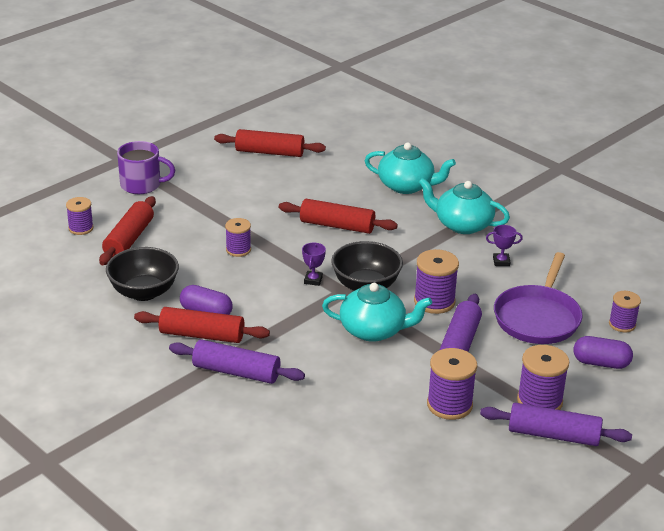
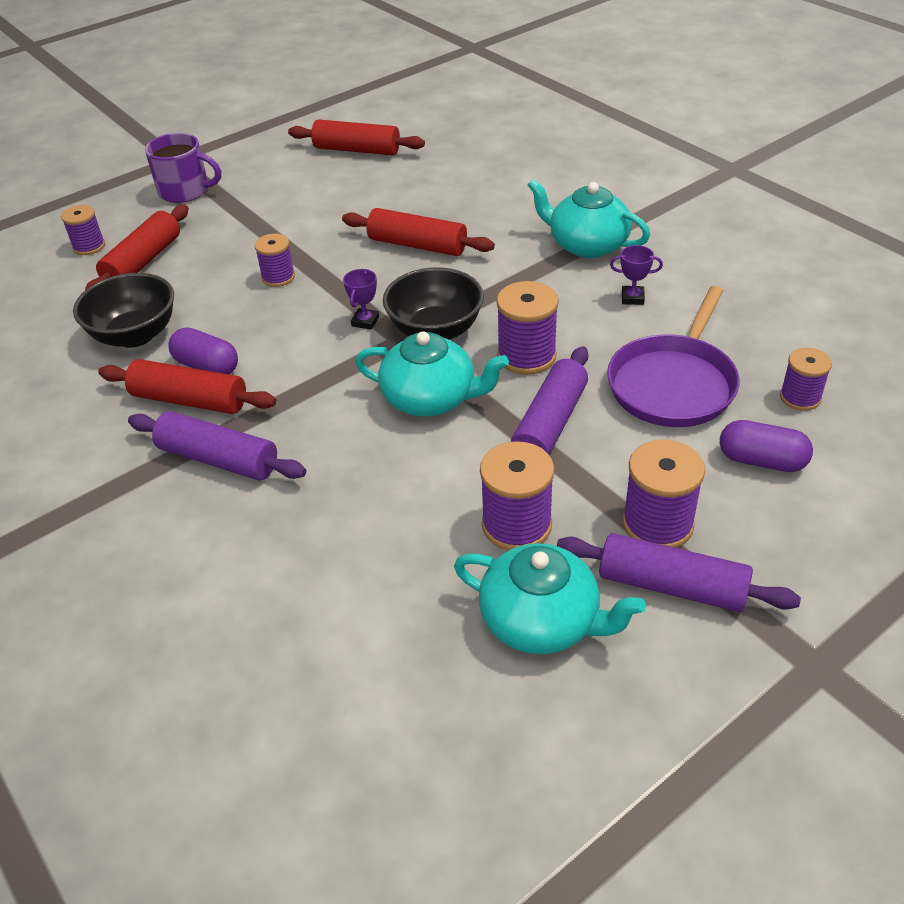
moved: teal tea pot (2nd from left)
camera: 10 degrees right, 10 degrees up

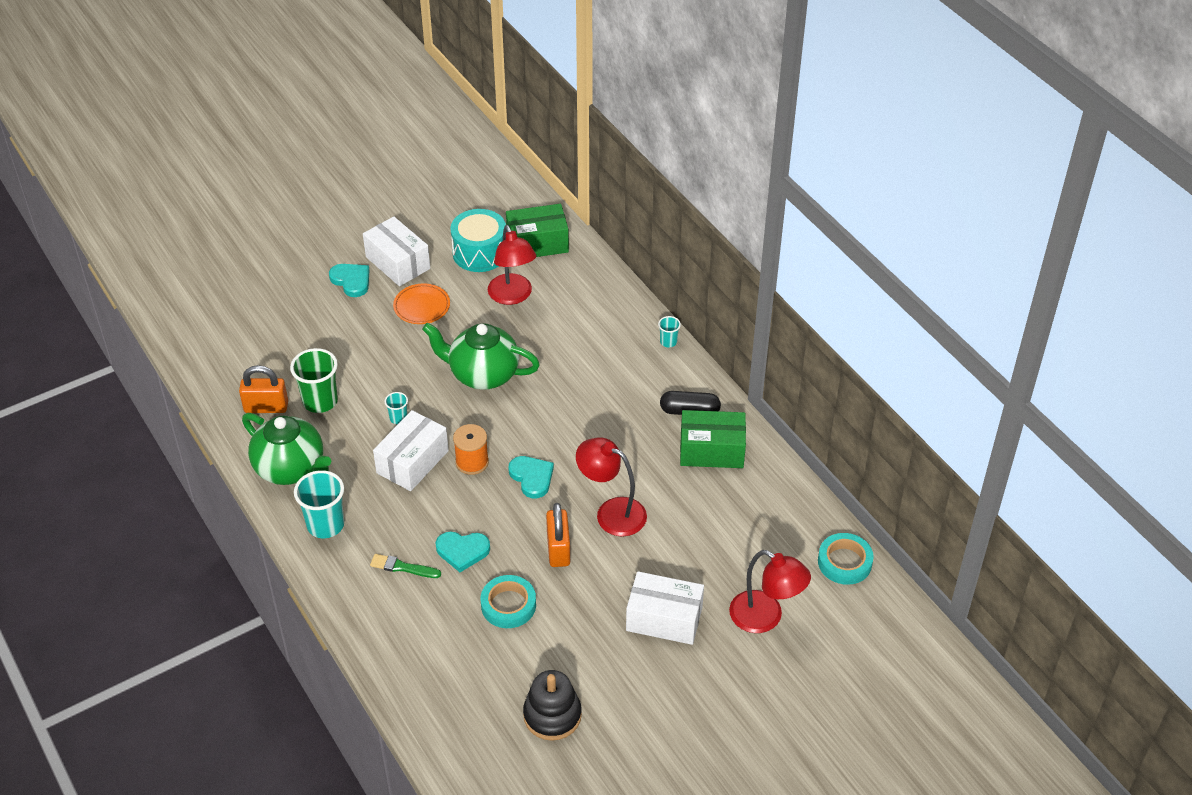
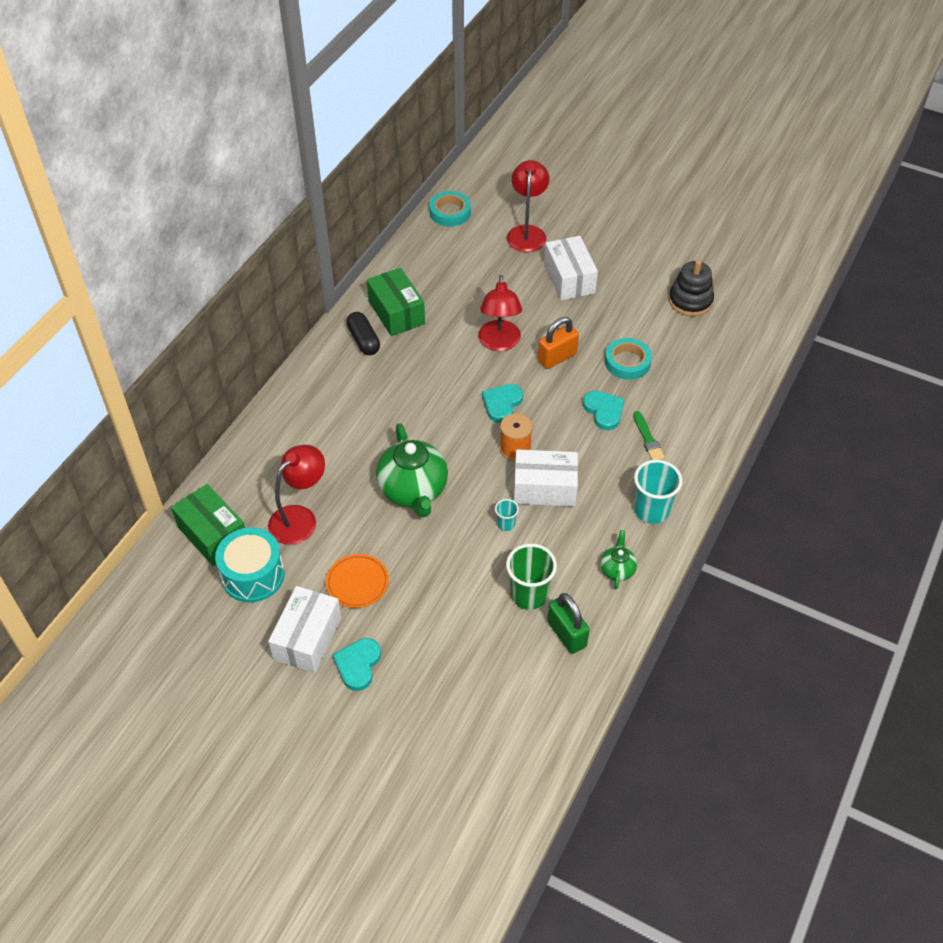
removed: teal tumbler (3rd from left)
recoloured: orange small lock (1st from left) to leaf-green small lock
resized: leaf-green tea pot (1st from left in the first image) x0.49
camera: 120 degrees left, 5 degrees up

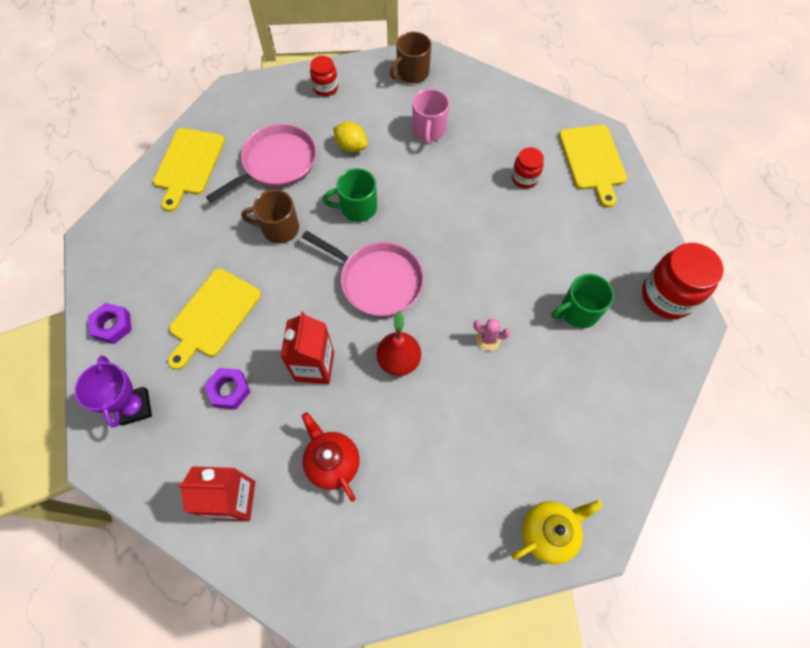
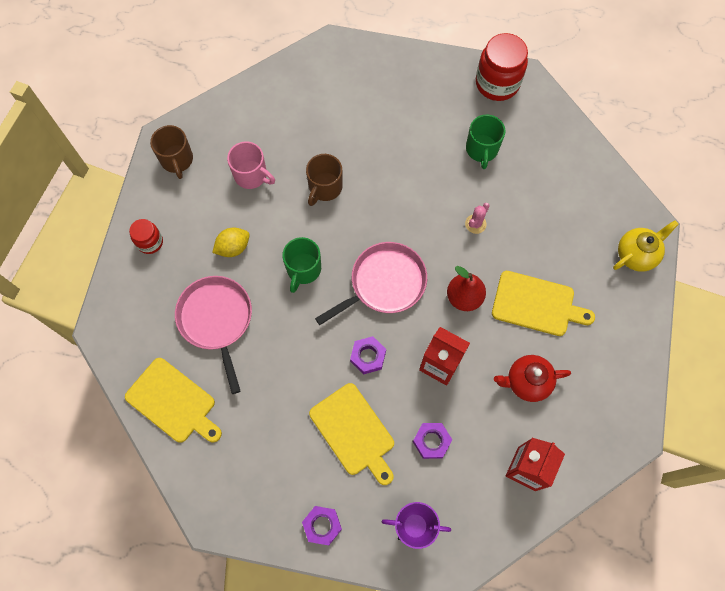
removed: scarlet jar (2nd from left)
added: purple hexagon nut (2nd from left)
moved: brown mug (1st from left in the first image) to brown mug (2nd from left); bright yellow cutting board (3rd from left)
turned: bright yellow tea pot 60 degrees clockwise
camera: 65 degrees left, 5 degrees up

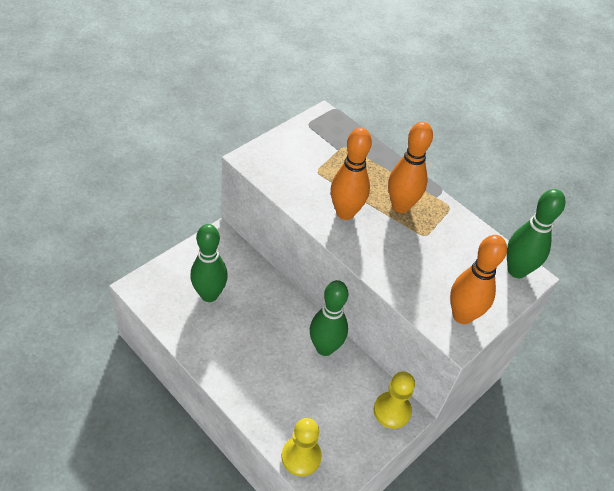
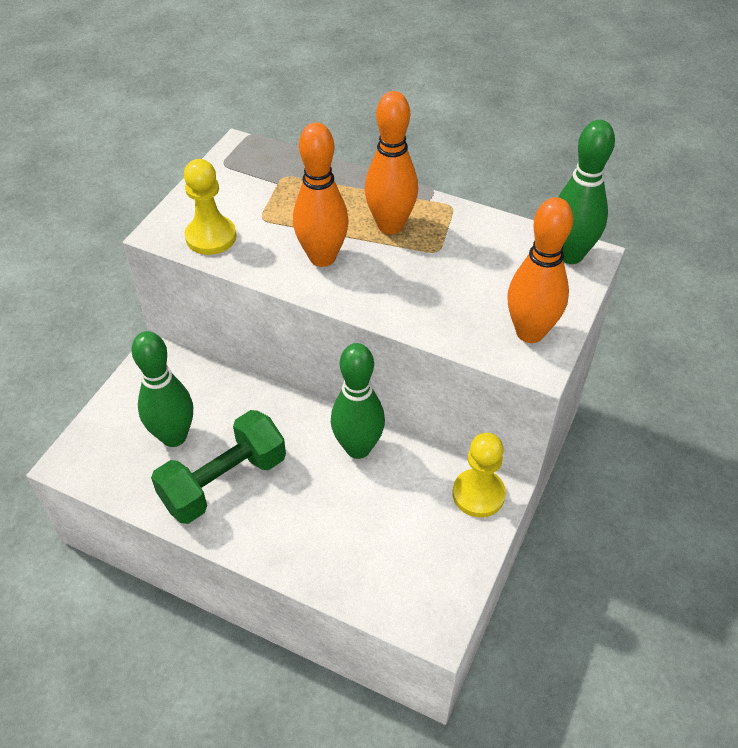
added: leaf-green hand weight
moved: bright yellow game pawn (1st from left)
camera: 15 degrees left, 0 degrees up

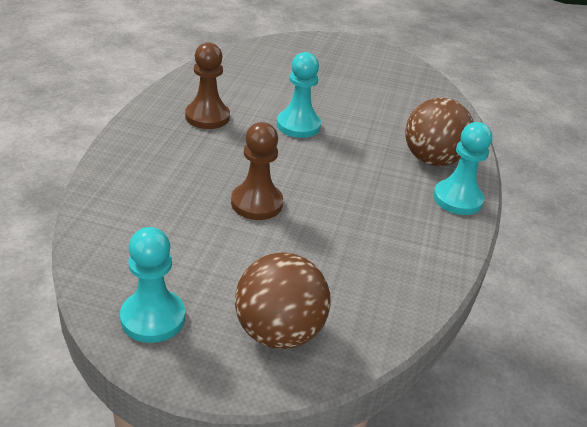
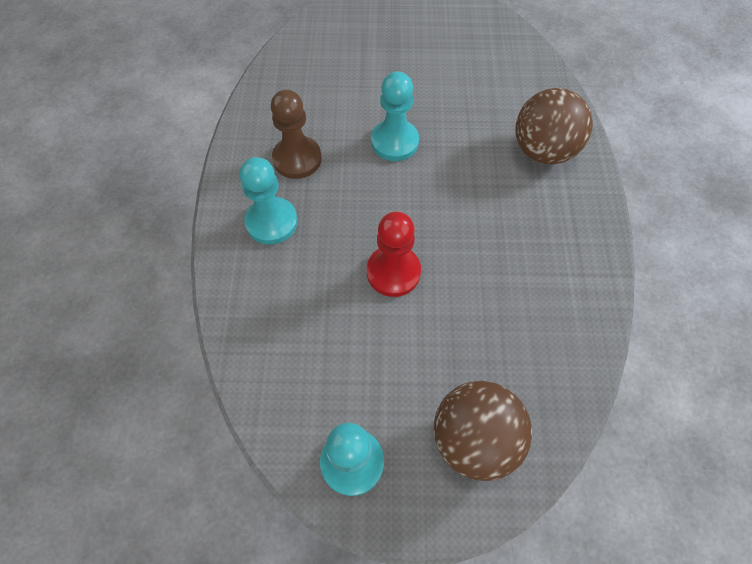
moved: teal game pawn (3rd from left in the first image) to teal game pawn (1st from left)
recoloured: brown game pawn (2nd from left) to scarlet game pawn
camera: 10 degrees left, 25 degrees up

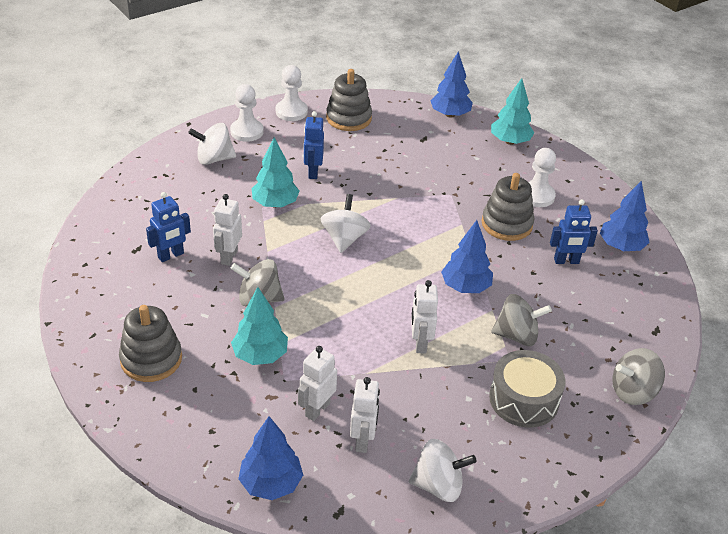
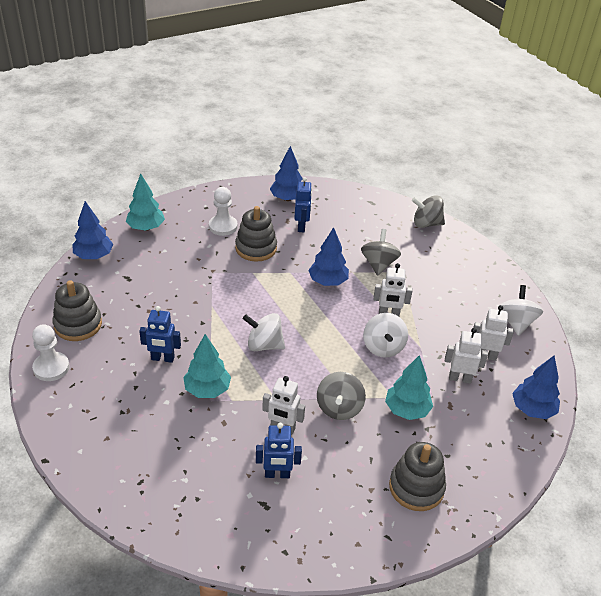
removed: white game pawn (1st from left); gray snare drum
moved: white whirligig (1st from left in the first image) to white whirligig (2nd from left)
turned: cobalt robot figure (1st from left in the first image) 120 degrees clockwise; gray whirligig (3rd from left) 105 degrees clockwise; white robot figure (2nd from left in the first image) 150 degrees clockwise
camera: 85 degrees left, 0 degrees up

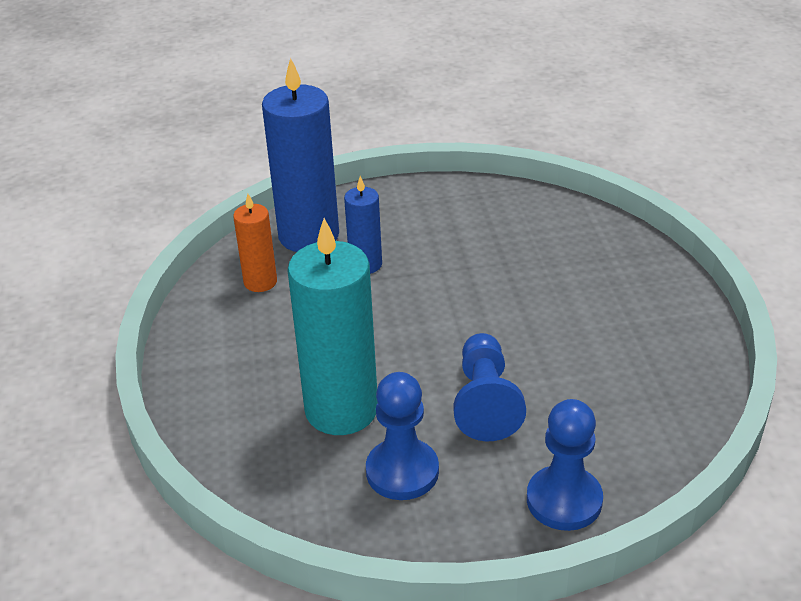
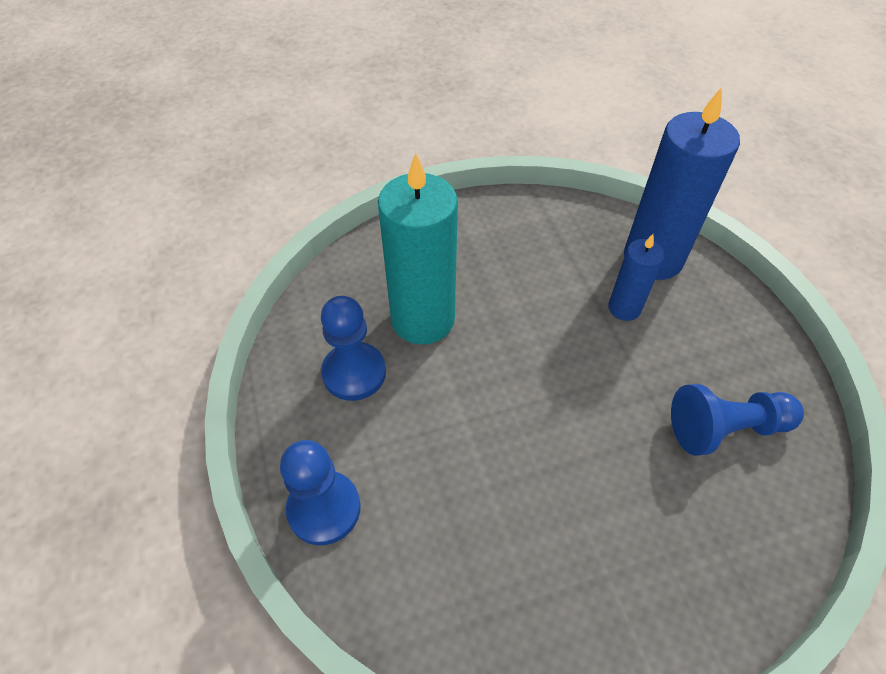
removed: orange wax candle
moved: cobalt game pawn (2nd from left in the first image) to cobalt game pawn (3rd from left)
camera: 80 degrees right, 15 degrees up

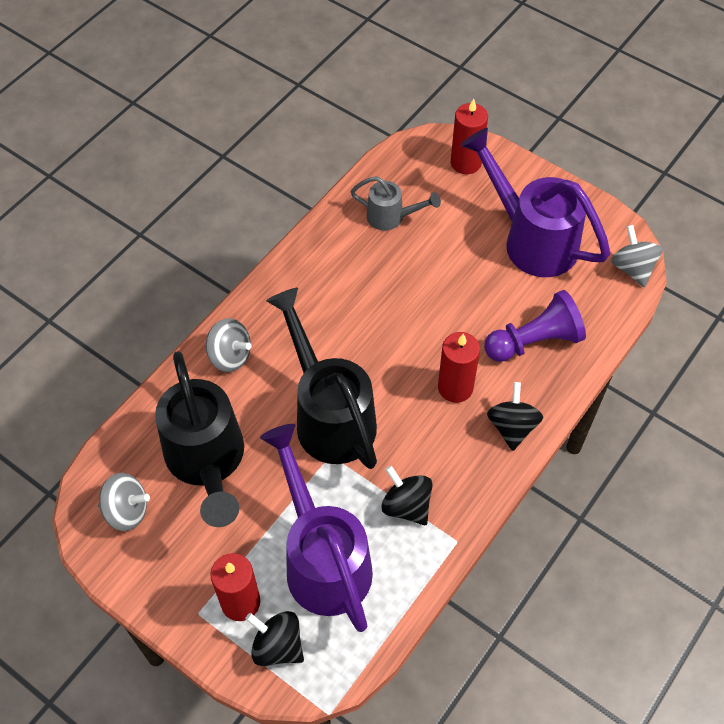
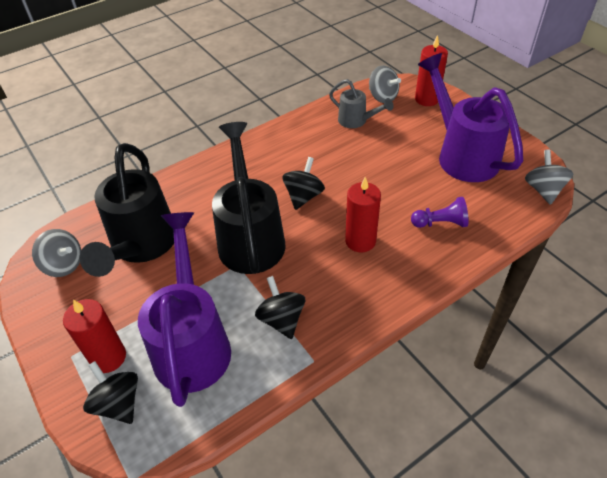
moved: jet-black whirligig (3rd from left); gray whirligig (2nd from left)
resized: purple game pawn x0.64
camera: 20 degrees right, 10 degrees down

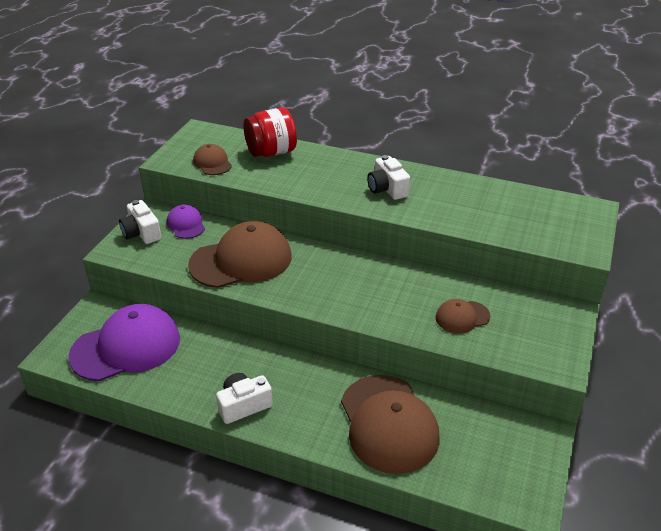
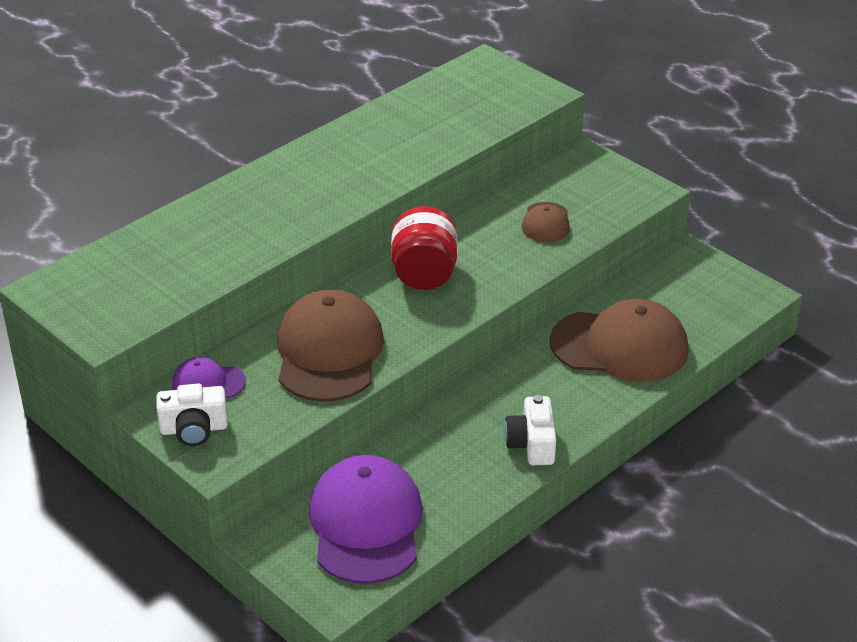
removed: brown peaked cap (1st from left); white camera (3rd from left)
moved: scarlet jar
camera: 65 degrees left, 0 degrees up

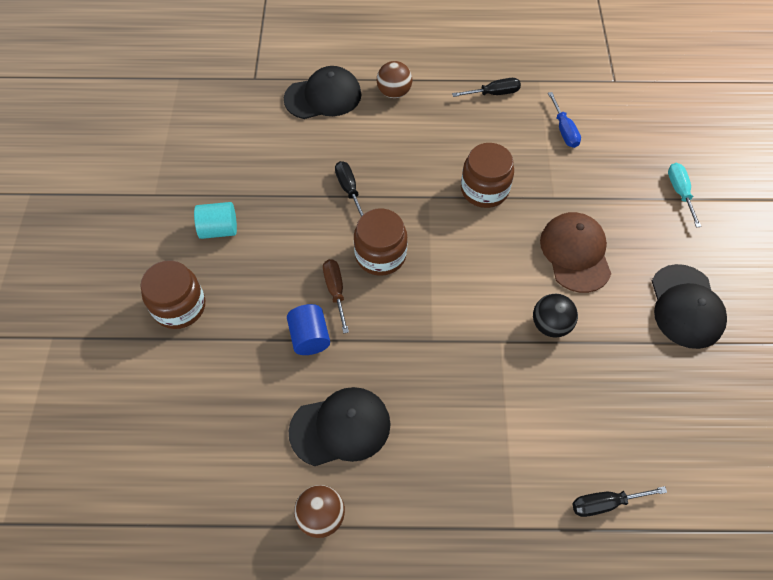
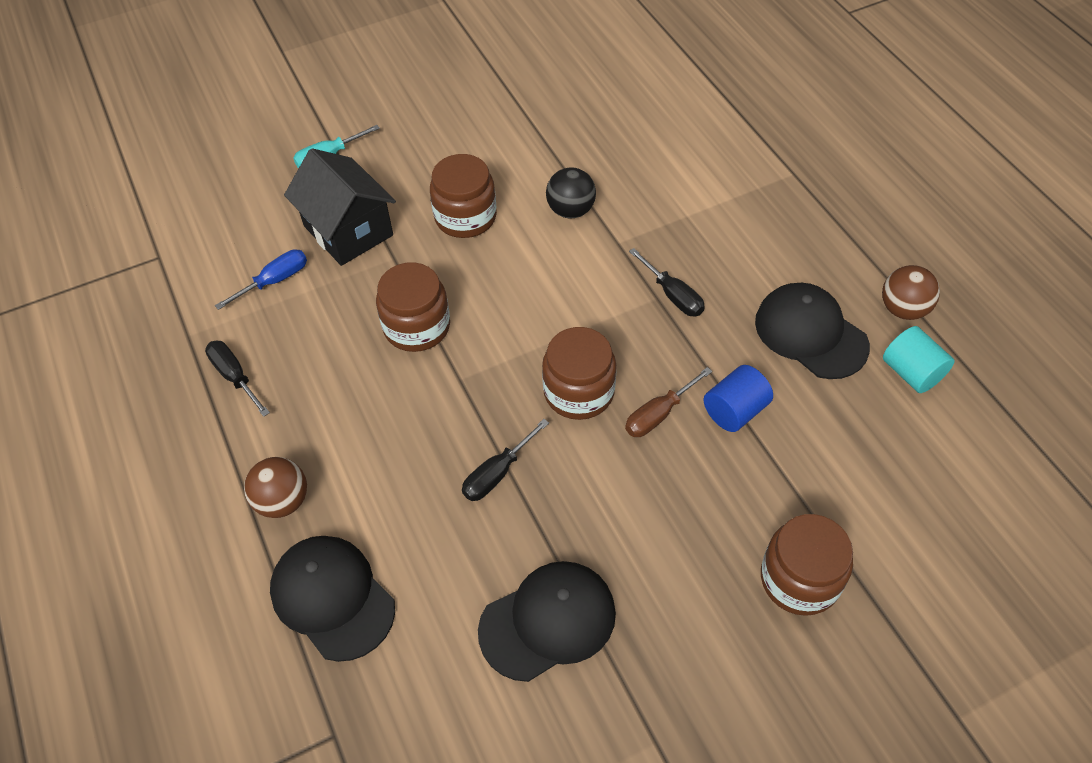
added: jet-black cottage
moved: jet-black peaked cap (3rd from left in the first image) to jet-black peaked cap (2nd from left); jet-black flat screwdriver (3rd from left); teal cylinder
replaced: brown peaked cap to brown jar (2nd from left)
camera: 115 degrees left, 5 degrees down

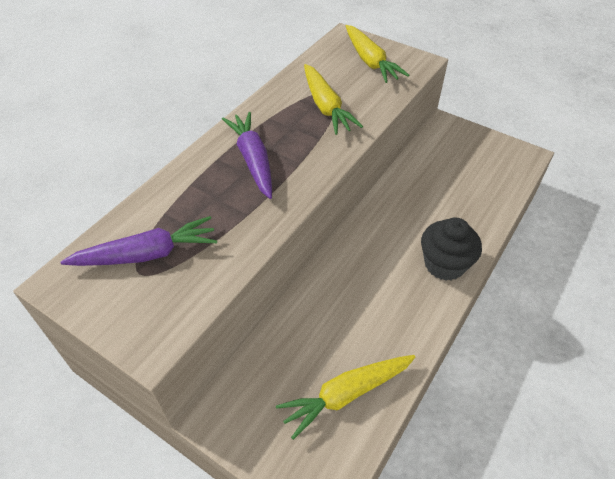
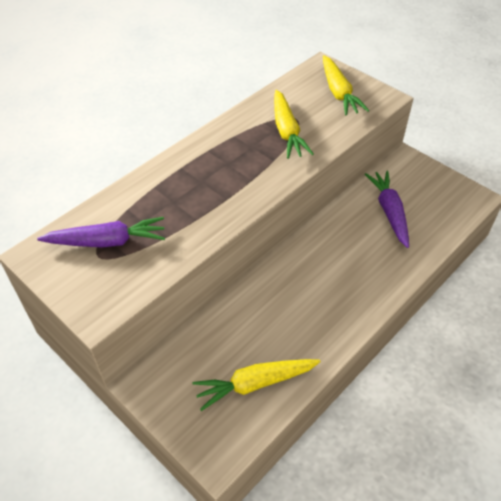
removed: jet-black muffin
moved: purple carrot (2nd from left)
camera: 10 degrees right, 0 degrees up

